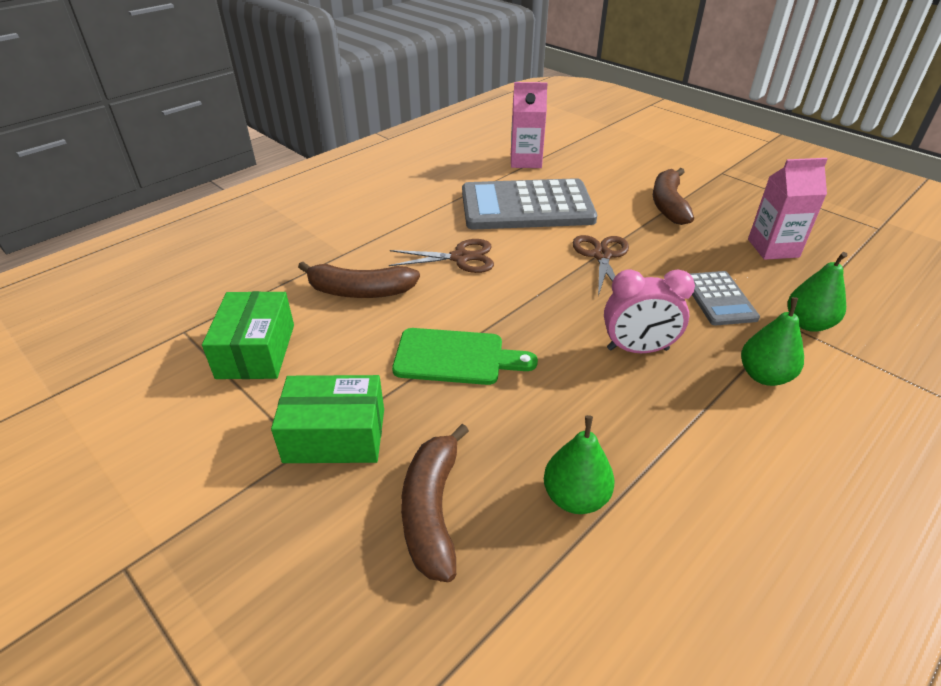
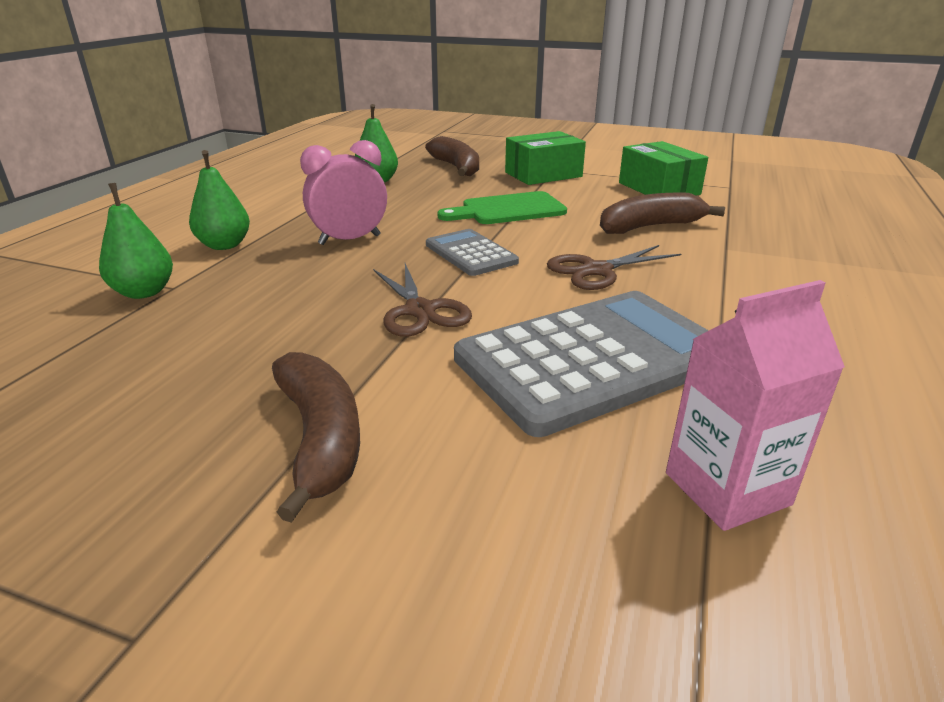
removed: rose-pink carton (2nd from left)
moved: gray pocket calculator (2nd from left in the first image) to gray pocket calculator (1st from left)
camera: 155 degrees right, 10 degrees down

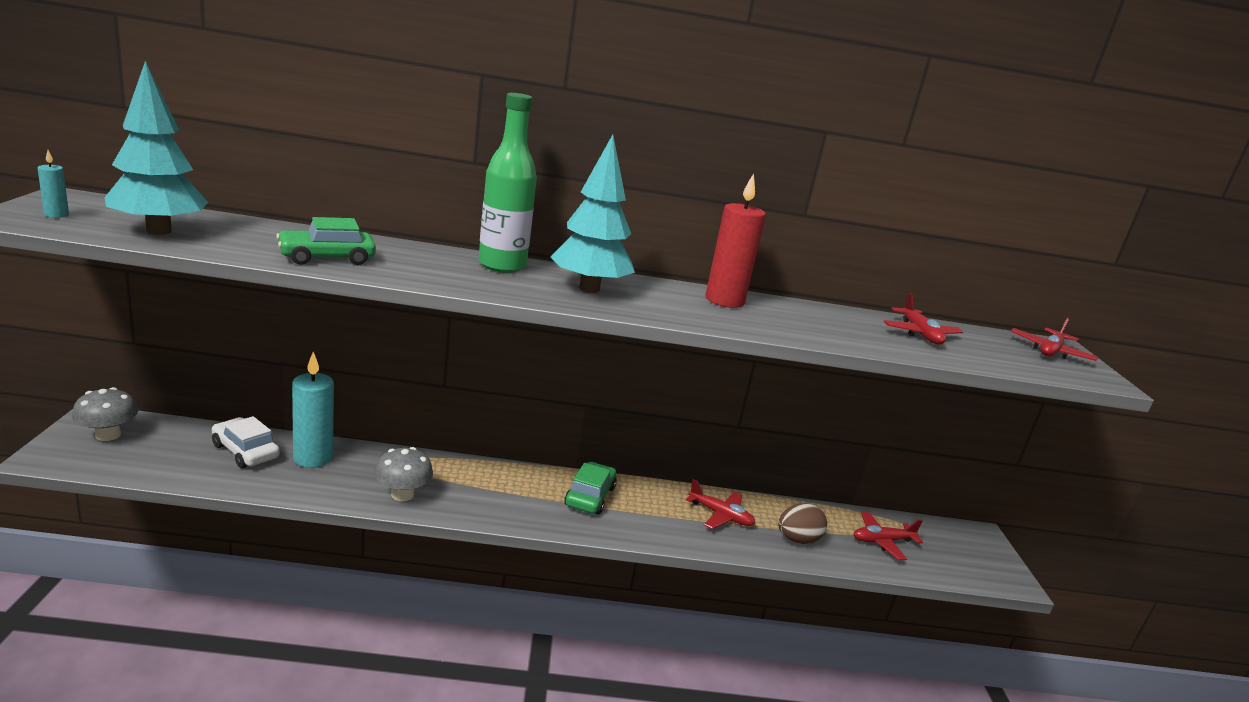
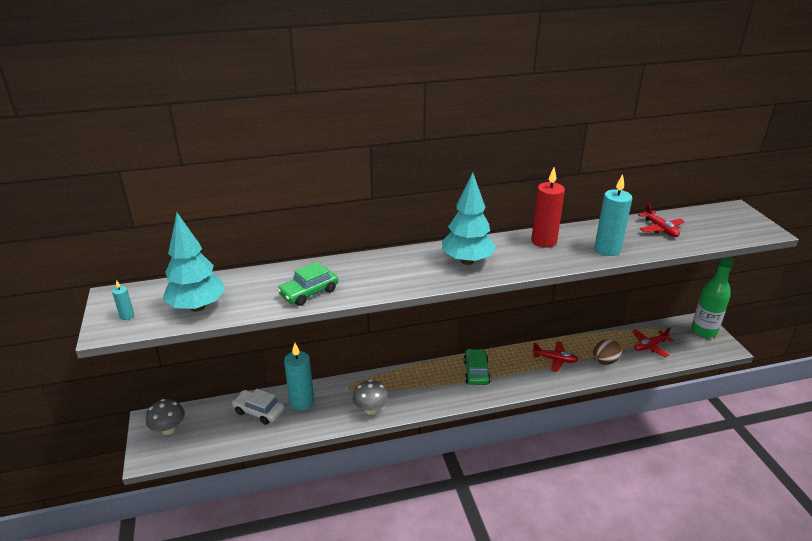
removed: scarlet toy plane (4th from left)
added: teal wax candle (3rd from left)
moved: leaf-green bottle
camera: 10 degrees left, 10 degrees up

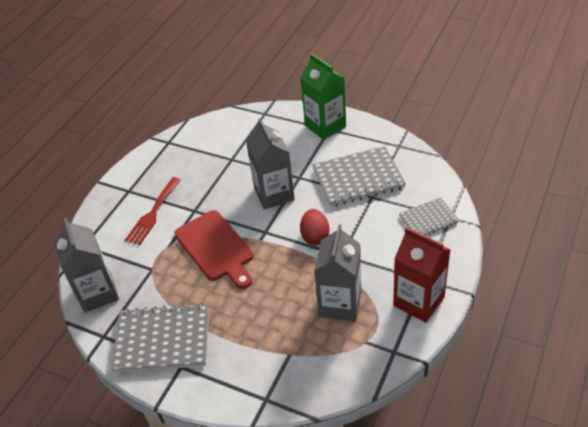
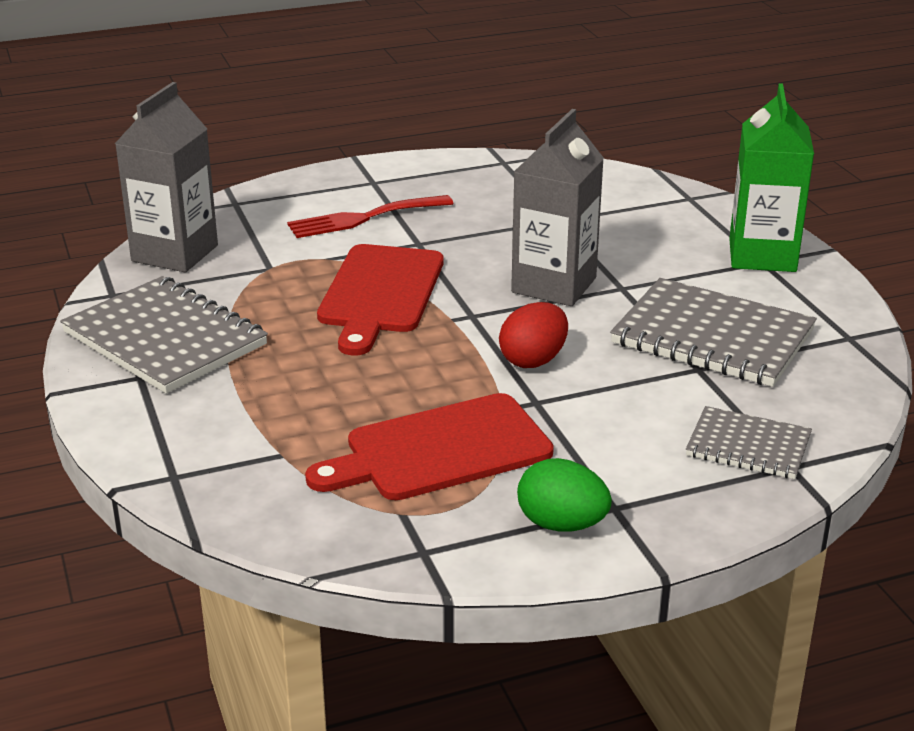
replaced: gray carton (3rd from left) to scarlet cutting board (2nd from left); scarlet carton to leaf-green egg shape
camera: 40 degrees right, 15 degrees down

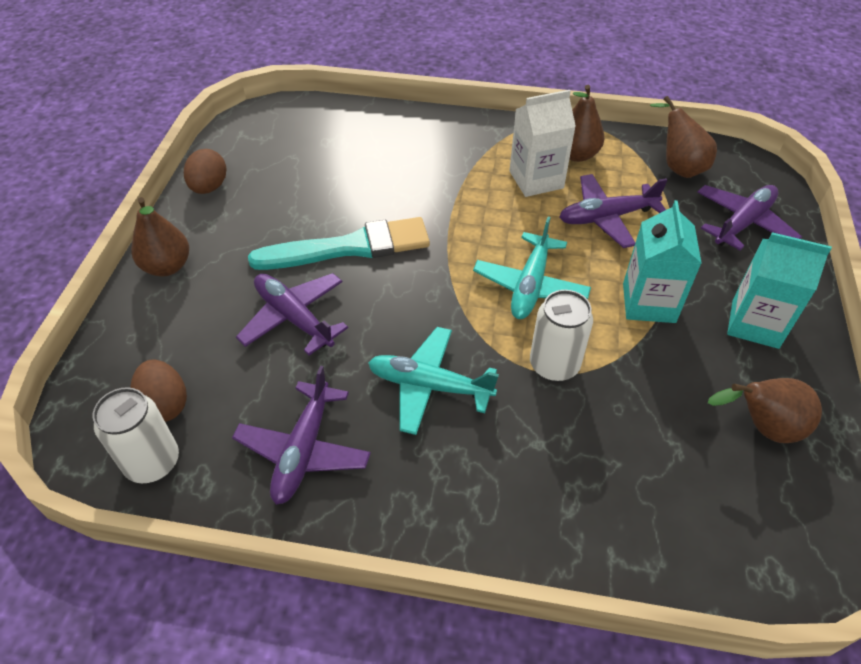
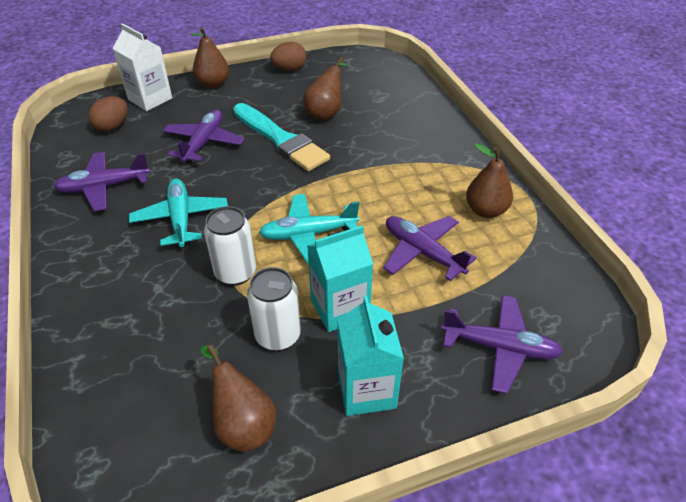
moved: white carton; white tin (1st from left in the first image) to white tin (2nd from left); brown toy pear (3rd from left)
camera: 60 degrees right, 5 degrees down

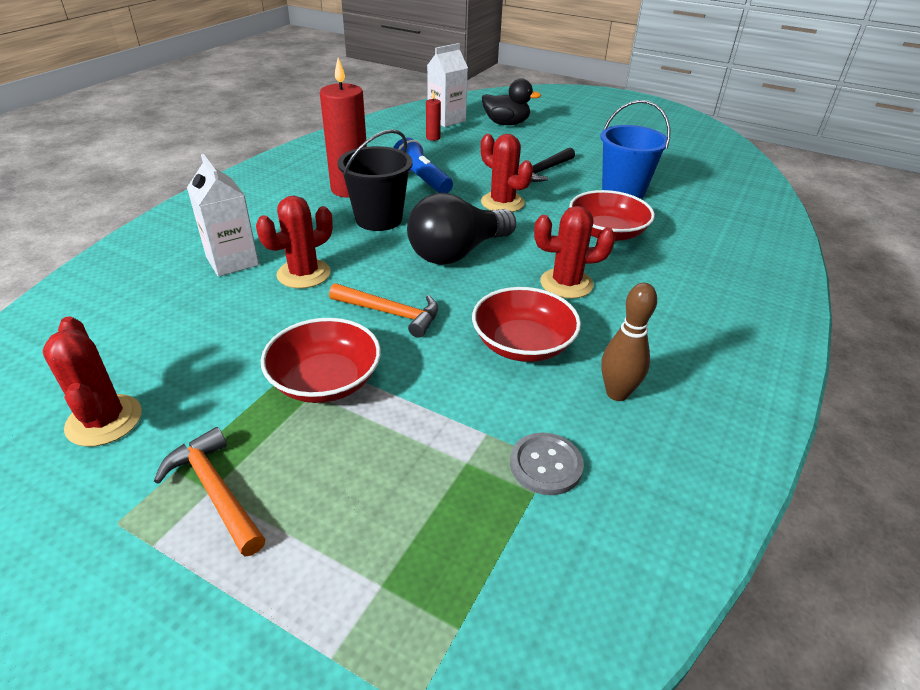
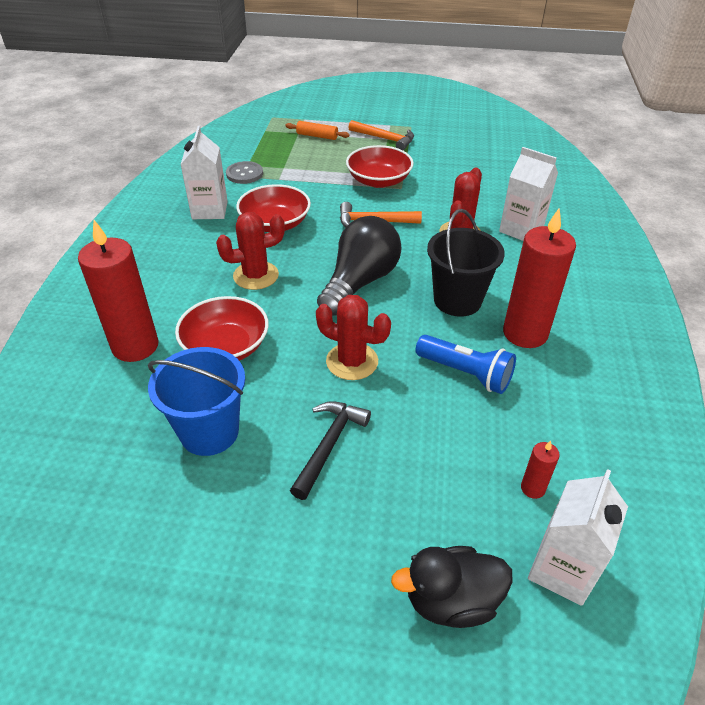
removed: scarlet prickly plant (1st from left)
added: scarlet wax candle (1st from left); orange pastry roller
replaced: brown skittle to white carton (1st from left)
camera: 160 degrees right, 5 degrees up

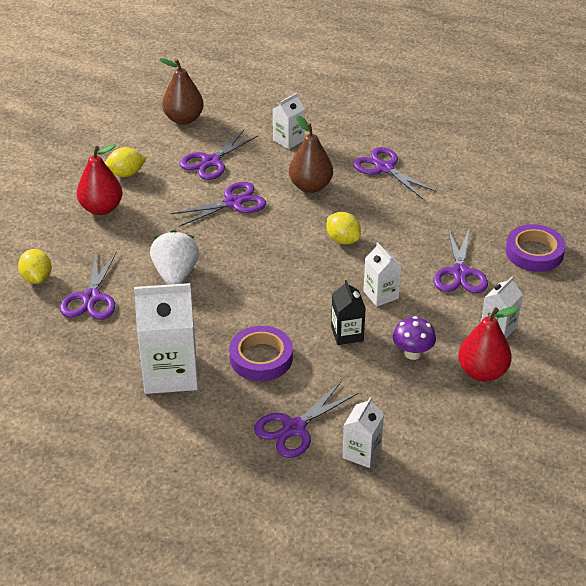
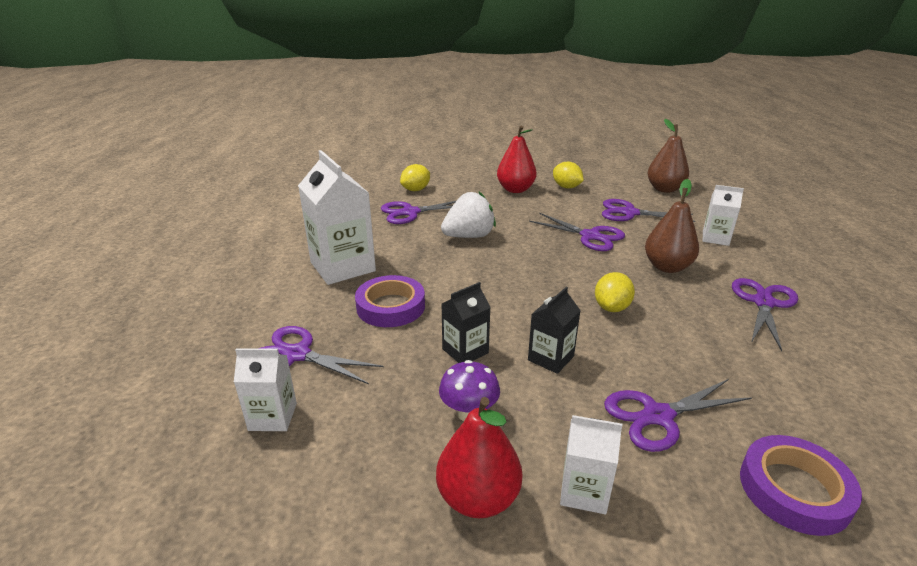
recoloured: white carton (4th from left) to jet-black carton (2nd from left)
camera: 65 degrees right, 10 degrees down

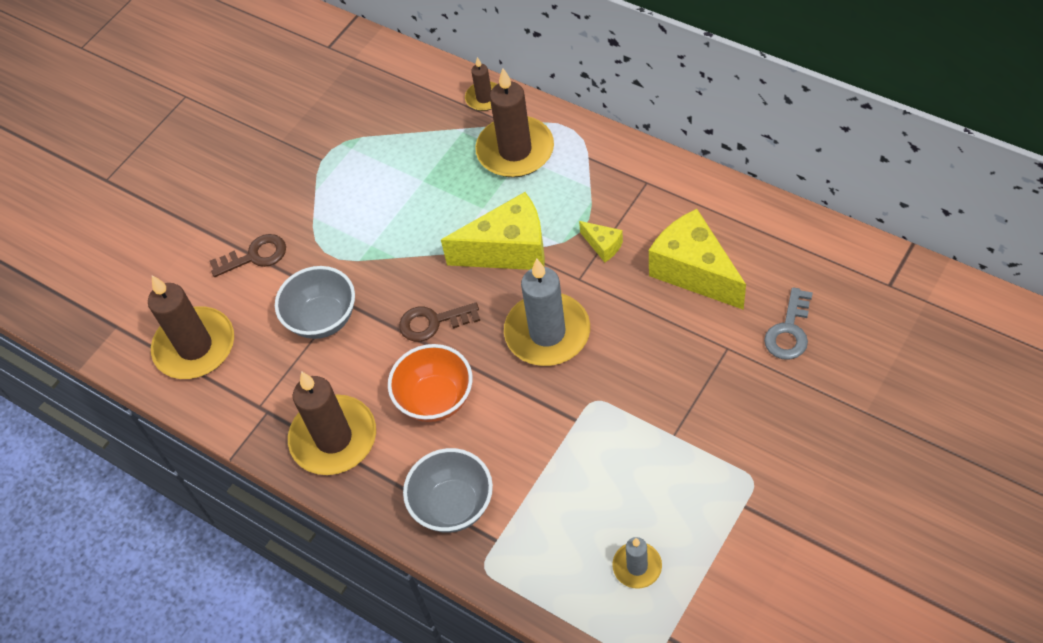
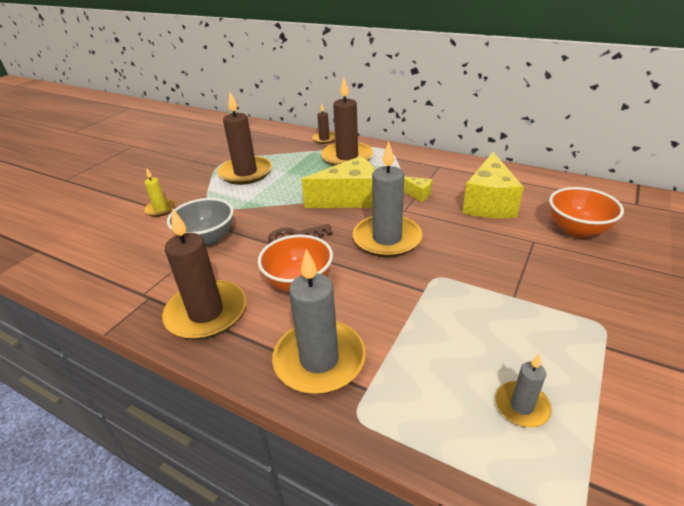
moved: brown wax candle (1st from left in the first image) to brown wax candle (2nd from left)
replaced: brown key (1st from left) to bright yellow wax candle; gray bowl (2nd from left) to gray wax candle (1st from left); gray key to orange bowl (2nd from left)
turned: bright yellow piece of cheese (3rd from left) 120 degrees counterclockwise
camera: 10 degrees left, 20 degrees down

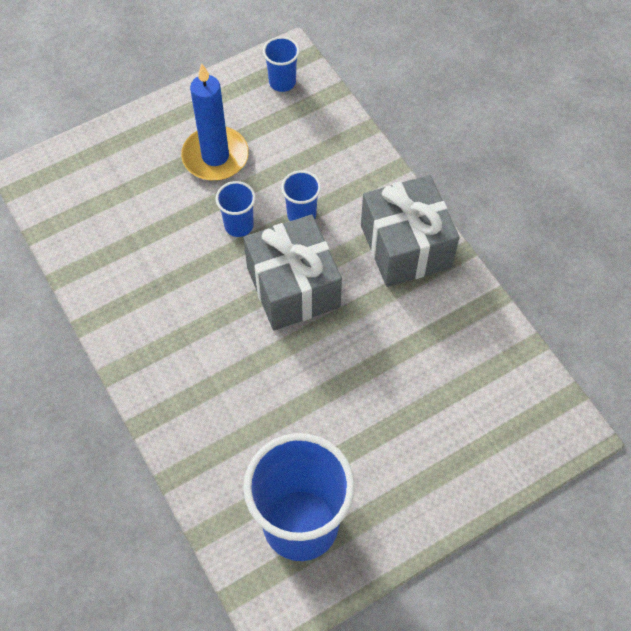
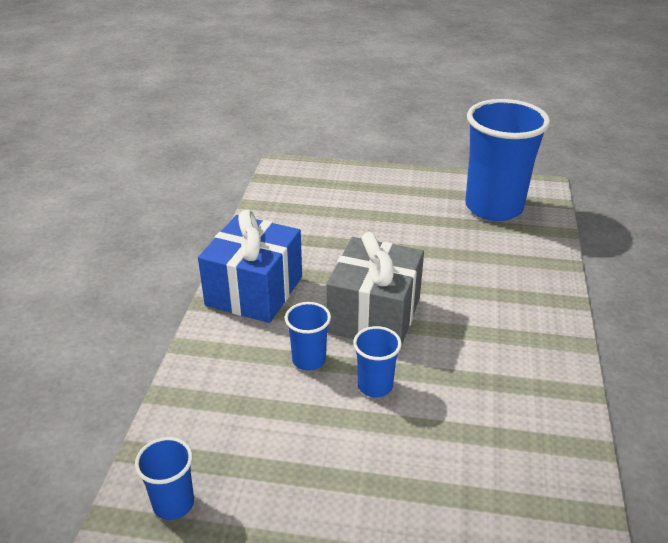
removed: cobalt wax candle
recoloured: gray wrapped gift (2nd from left) to cobalt wrapped gift
camera: 140 degrees left, 25 degrees down

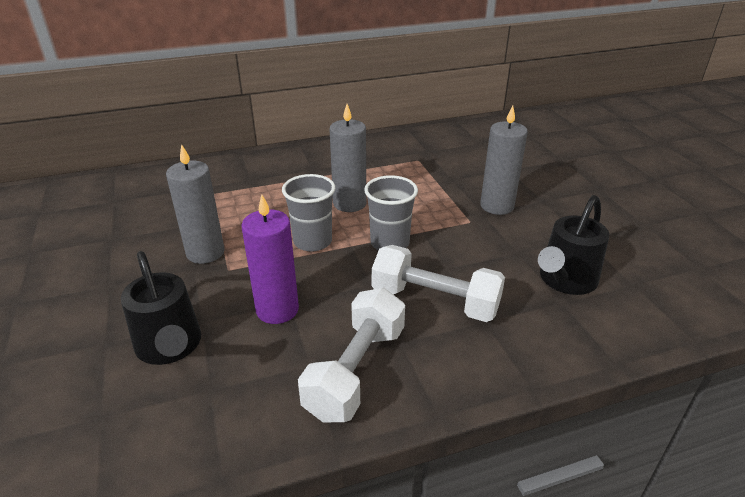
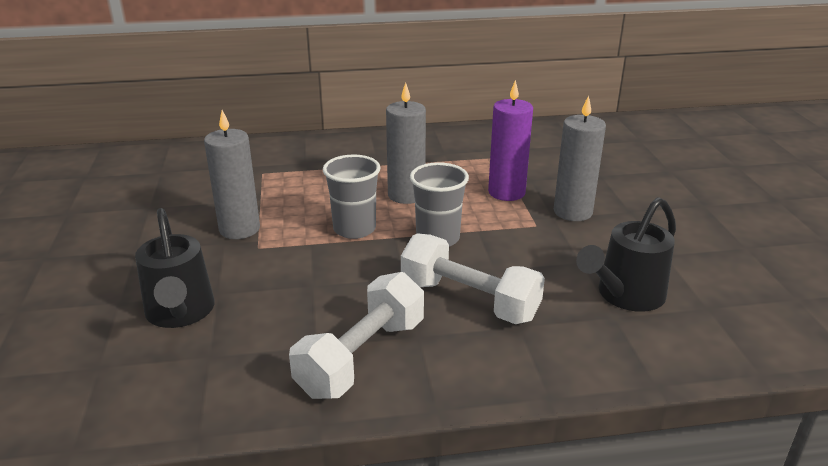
moved: purple wax candle
camera: 10 degrees right, 5 degrees down

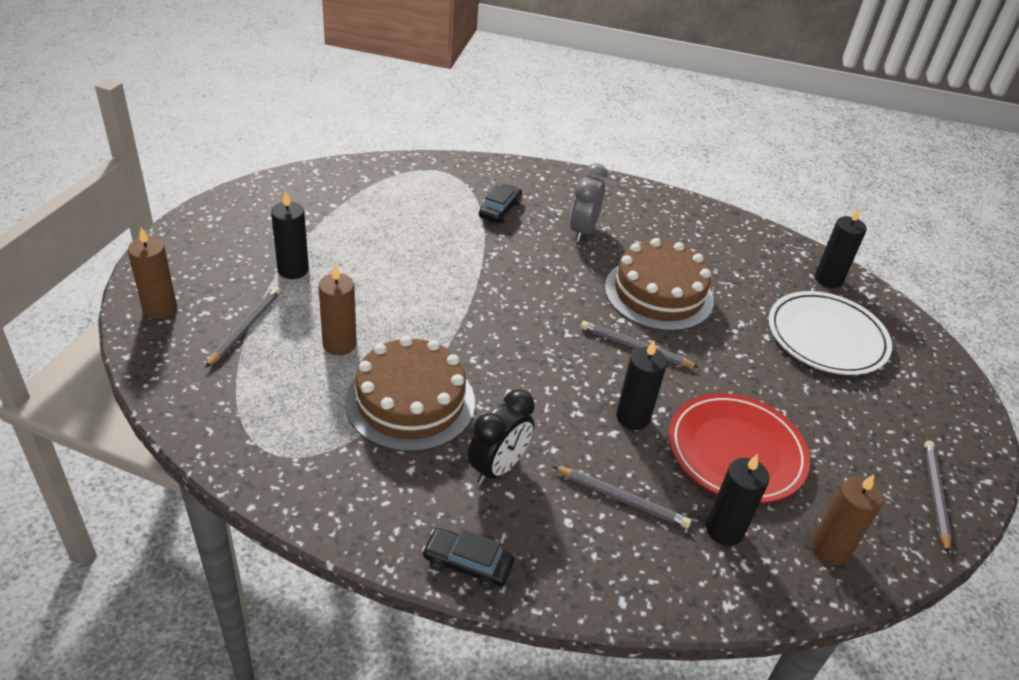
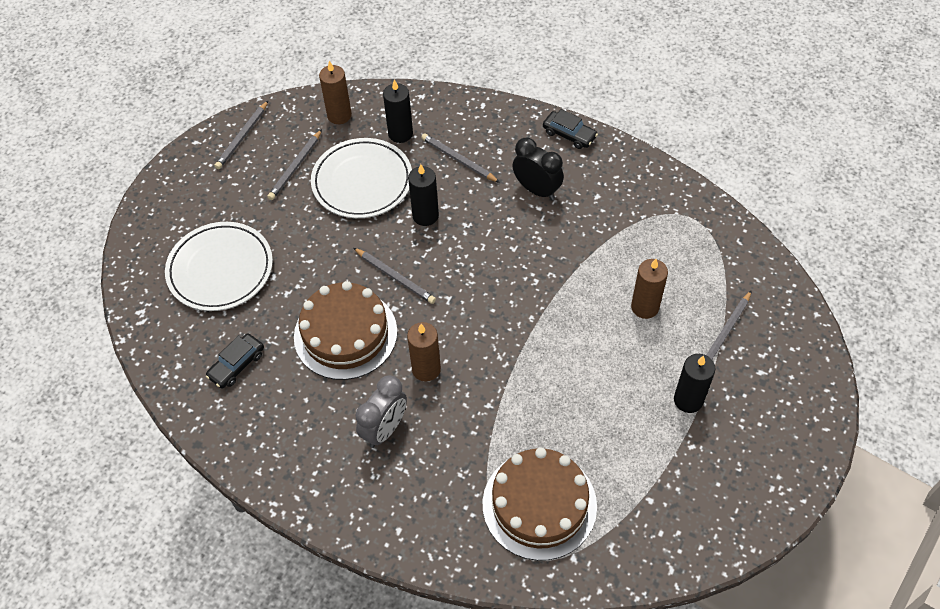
removed: jet-black wax candle (4th from left)
added: gray lead pencil (2nd from left)
moved: jet-black automobile (2nd from left in the first image) to jet-black automobile (1st from left); brown wax candle (1st from left in the first image) to brown wax candle (2nd from left); brown gateau (1st from left in the first image) to brown gateau (2nd from left)
recoloured: scarlet flat dish to white flat dish (2nd from left)
turned: jet-black alarm clock 75 degrees clockwise
camera: 160 degrees left, 15 degrees up

